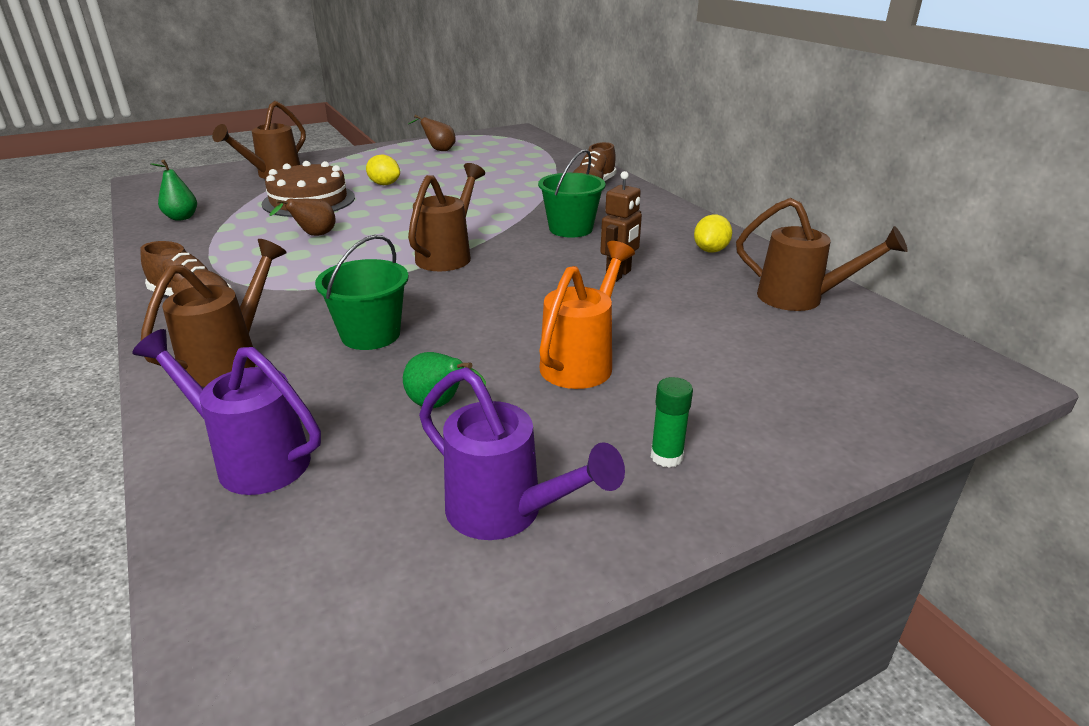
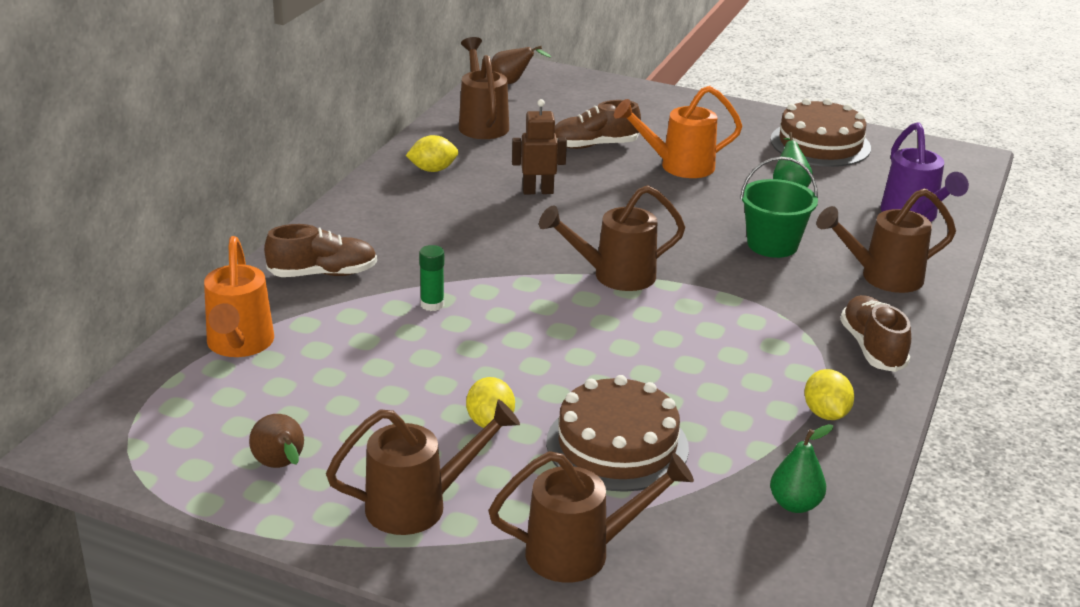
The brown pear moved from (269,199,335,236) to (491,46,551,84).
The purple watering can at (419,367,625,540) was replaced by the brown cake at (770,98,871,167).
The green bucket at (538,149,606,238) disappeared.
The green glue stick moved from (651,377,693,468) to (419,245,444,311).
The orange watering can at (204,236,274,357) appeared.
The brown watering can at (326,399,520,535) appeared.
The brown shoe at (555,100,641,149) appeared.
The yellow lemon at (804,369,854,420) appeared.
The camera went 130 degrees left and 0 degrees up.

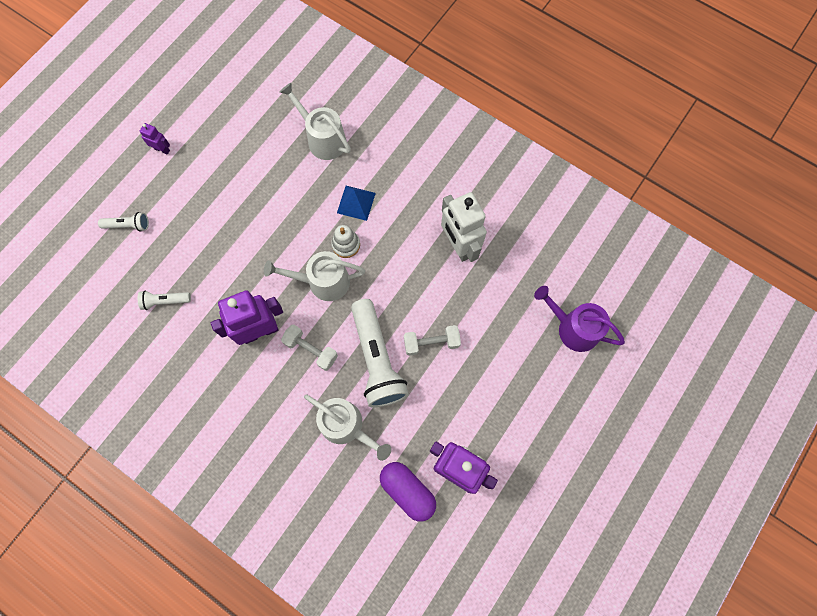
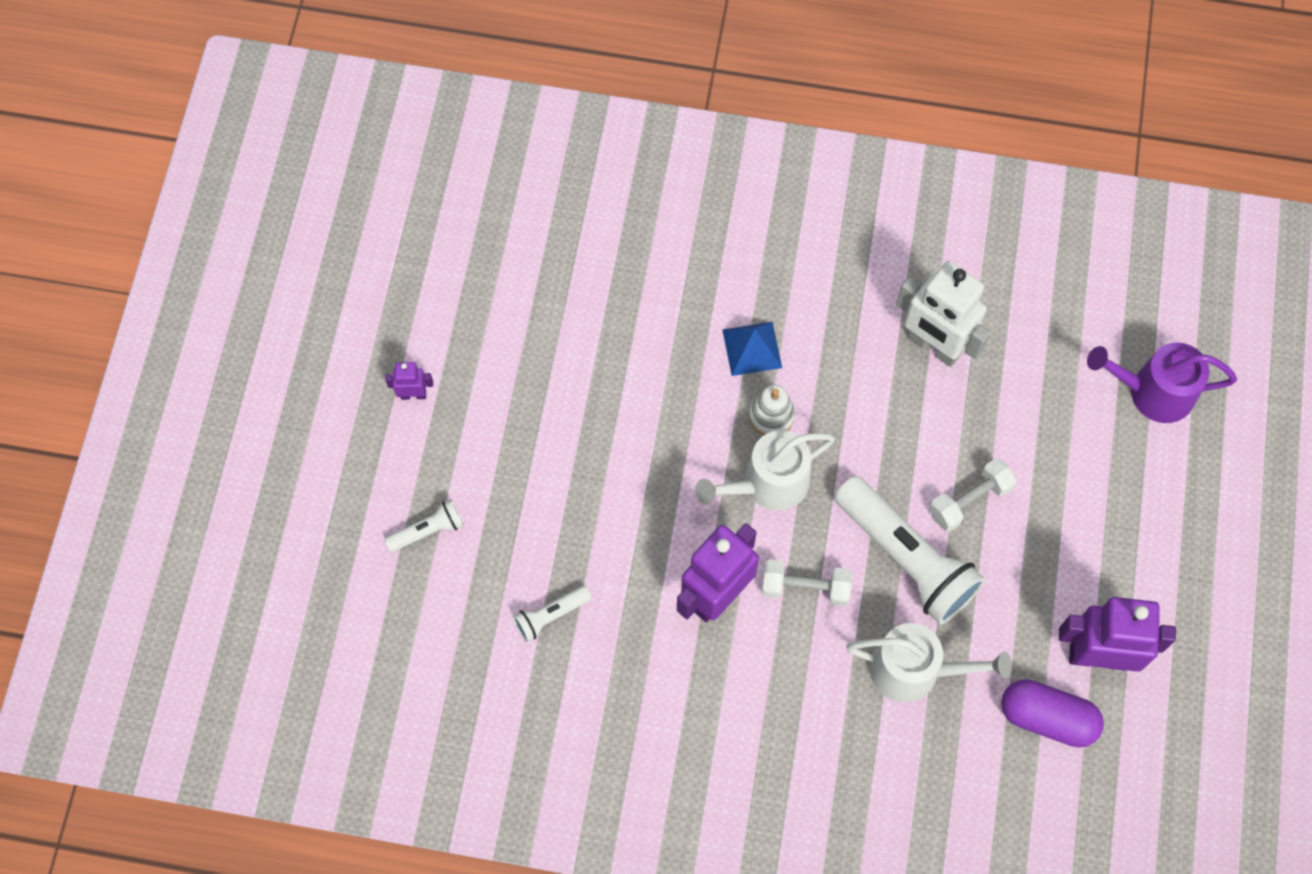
The white watering can at (280,83,351,160) disappeared.
The camera went 25 degrees left and 5 degrees down.

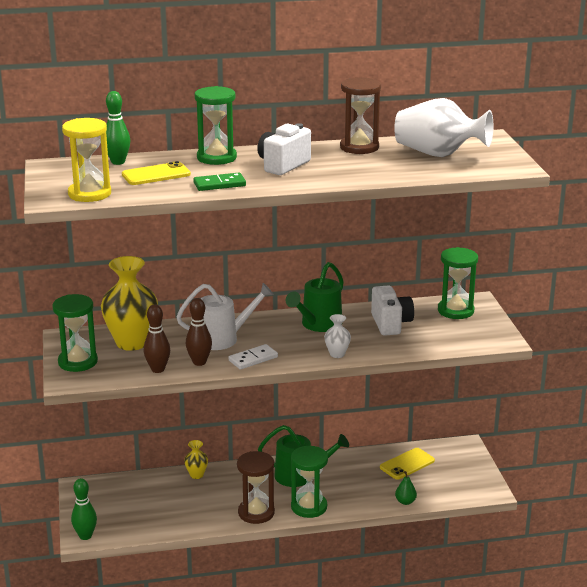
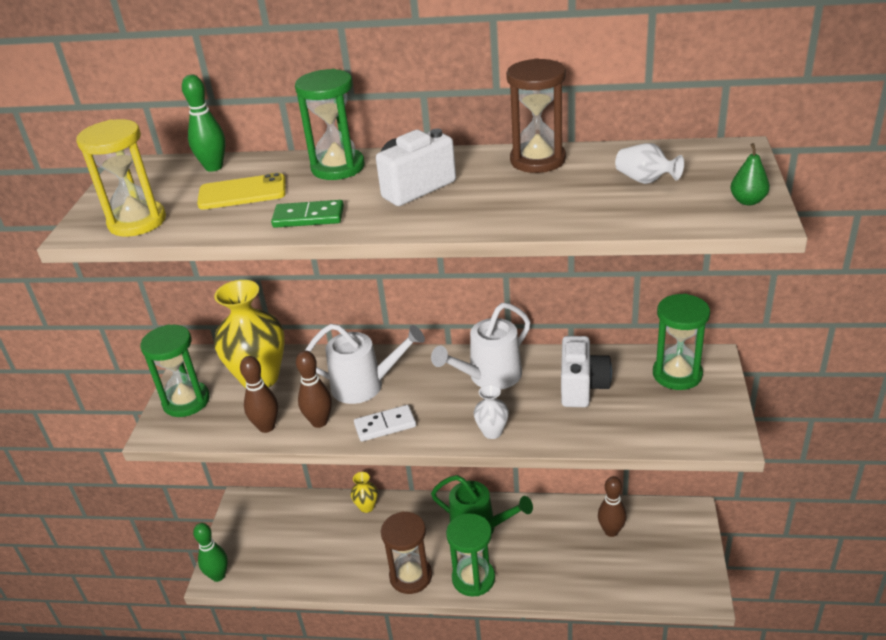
The green watering can at (286,262,344,332) became the white watering can at (431,303,531,390).
The yellow phone at (380,448,435,480) was replaced by the brown bowling pin at (598,476,627,537).
The white vase at (394,98,493,157) changed to 0.46 times the size.
The green pear moved from (395,471,417,505) to (730,143,770,205).
The camera went 20 degrees right and 10 degrees up.

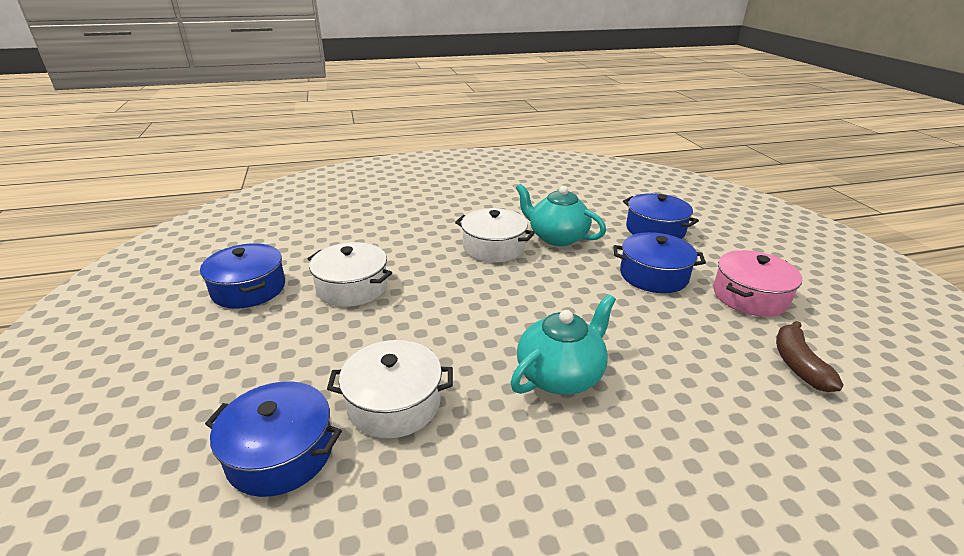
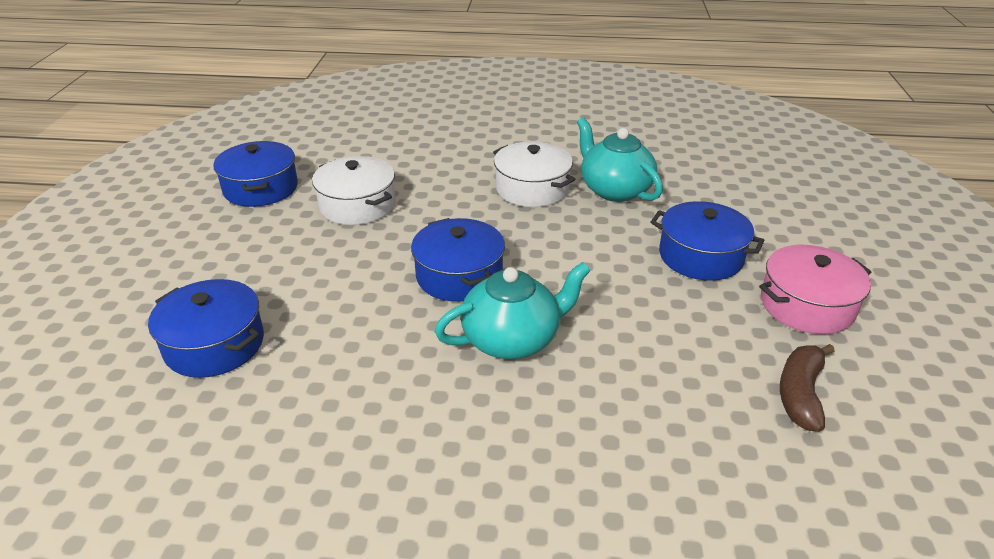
The white pot at (327,340,453,438) disappeared.
The blue pot moved from (623,193,699,239) to (411,218,505,302).
The camera went 20 degrees right and 5 degrees up.

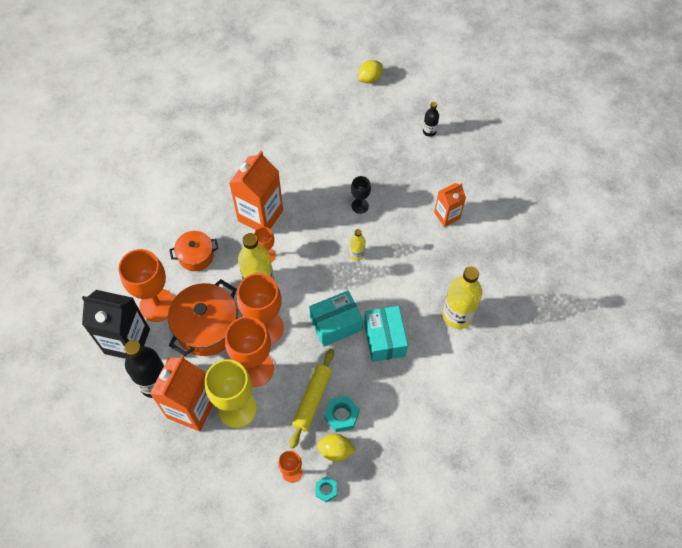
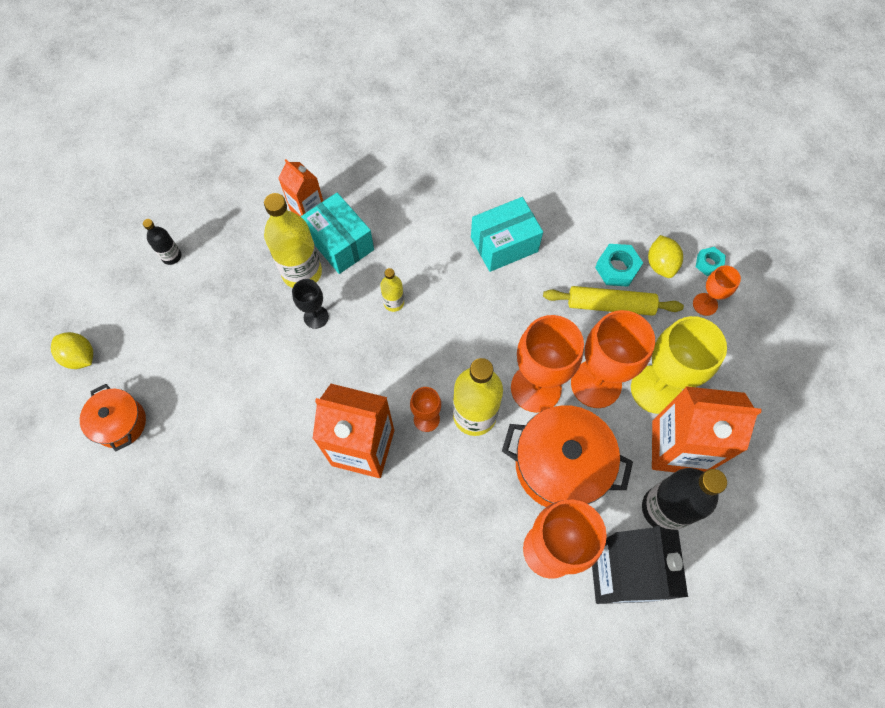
The orange pot moved from (169,231,218,271) to (80,384,146,452).
The turquoise box moved from (309,290,363,347) to (301,193,374,274).
The yellow bottle moved from (443,266,482,329) to (264,193,322,288).
The camera went 105 degrees left and 5 degrees up.

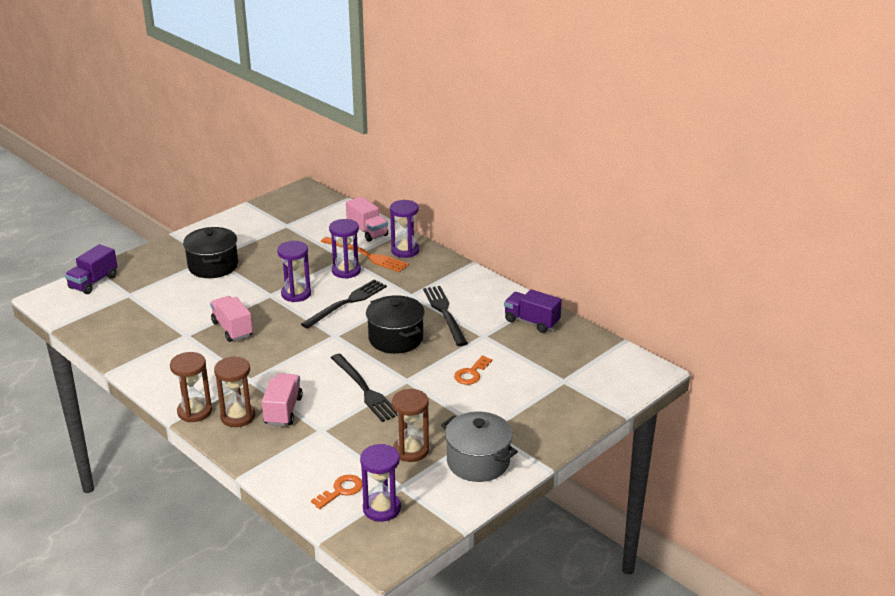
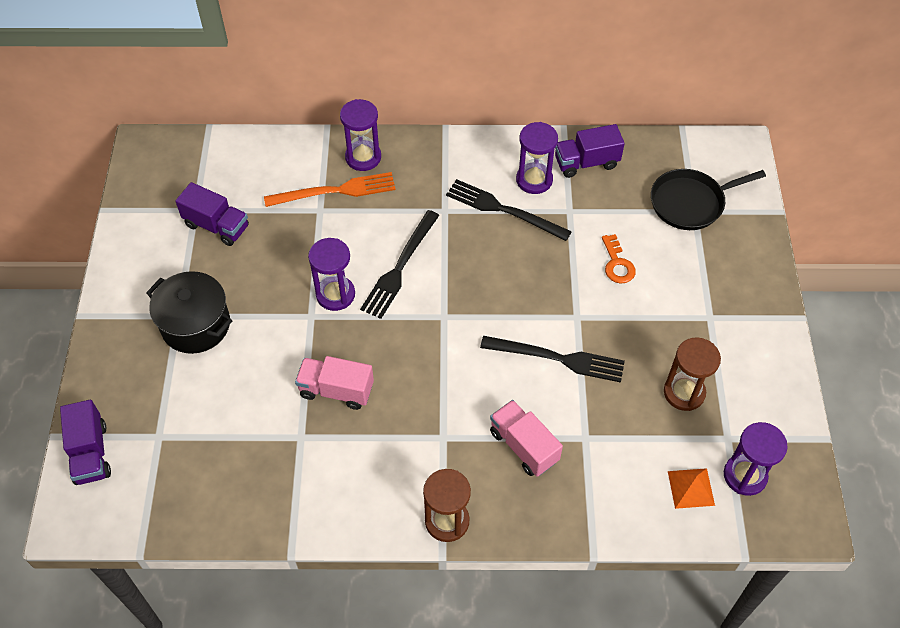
The brown hourglass at (214,356,255,427) disappeared.
The black fork at (301,279,387,329) turned 150 degrees counterclockwise.
The orange key at (311,475,362,509) was replaced by the orange pyramid at (668,468,715,509).
The purple hourglass moved from (329,219,361,279) to (516,122,558,194).
The pink truck at (346,196,388,242) disappeared.
The black pot at (366,295,425,354) disappeared.
The grey pot at (441,412,518,482) disappeared.
The purple truck at (175,182,249,246) appeared.
The black pan at (651,169,766,230) appeared.
The camera went 45 degrees left and 25 degrees up.

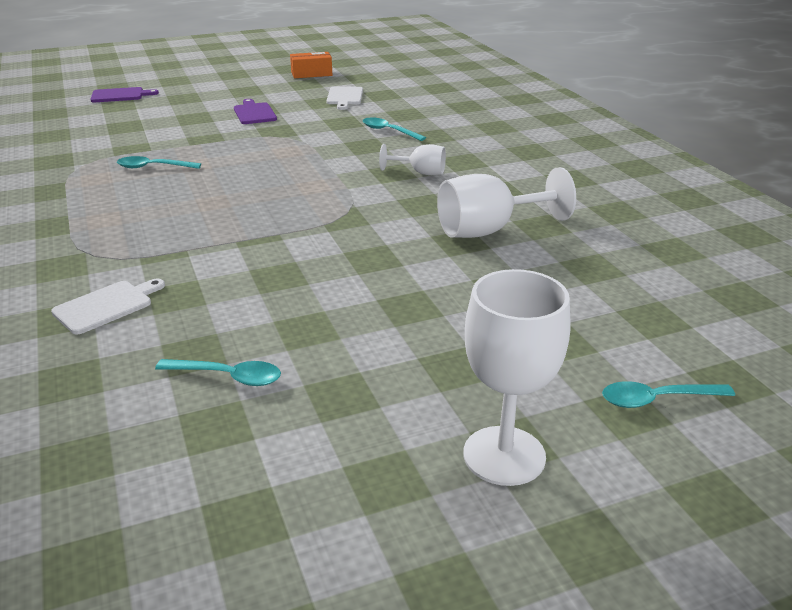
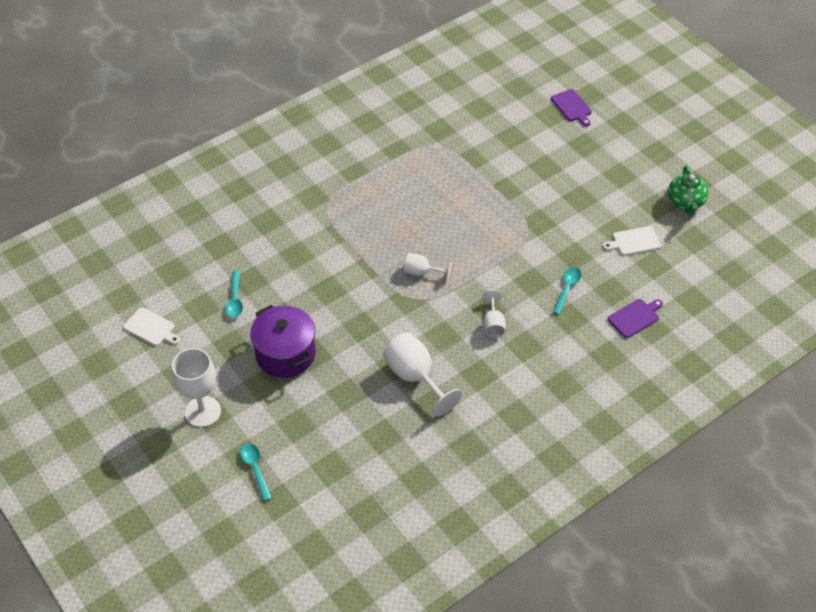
The white cutting board moved from (51,278,165,334) to (123,307,180,346).
The turquoise spoon at (117,156,201,169) disappeared.
The purple cutting board moved from (234,99,277,124) to (608,299,663,338).
The orange box at (290,52,332,78) was replaced by the green teapot at (668,166,708,215).
The purple pot at (250,305,316,378) appeared.
The white goblet at (404,253,452,281) appeared.
The camera went 75 degrees right and 20 degrees up.

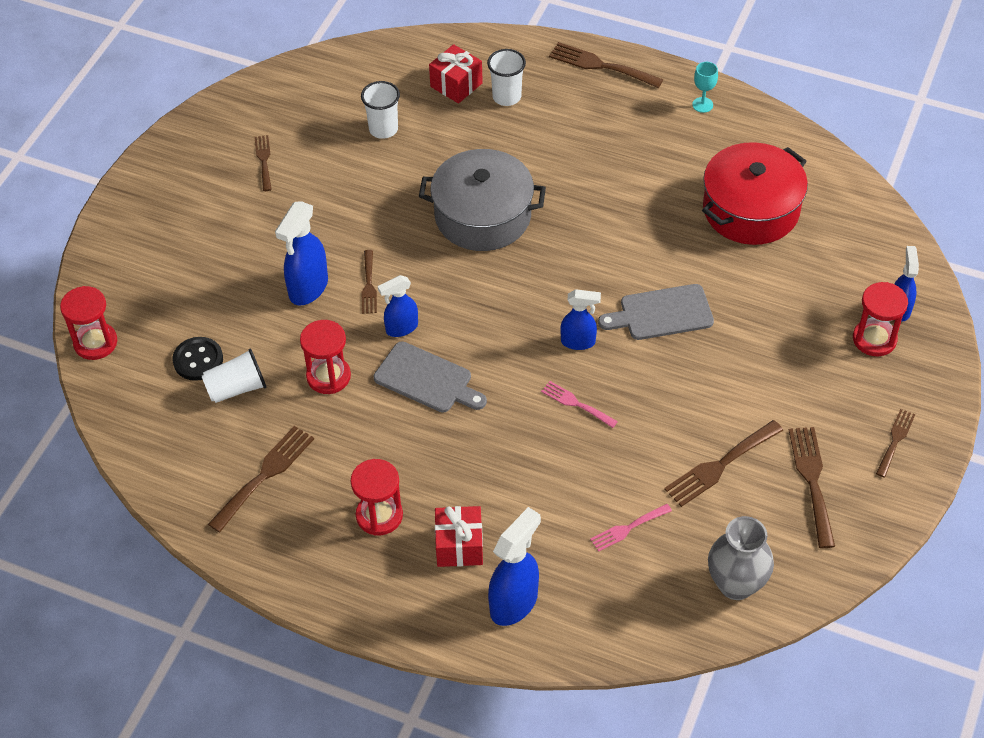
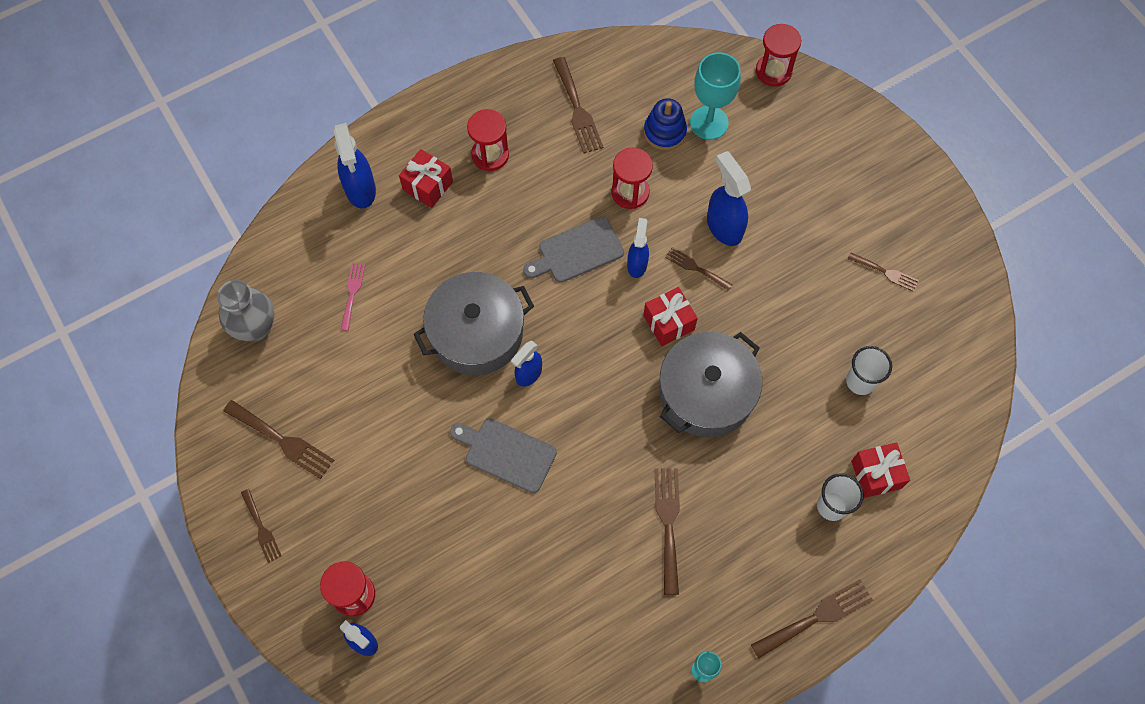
The black button at (173,337,223,381) was replaced by the turquoise goblet at (690,52,741,140).
The white cup at (202,349,267,403) was replaced by the blue stacking toy at (644,98,687,150).
The pink fork at (541,381,618,428) was replaced by the grey pot at (414,272,534,375).
The grey cutting board at (598,284,714,340) turned 90 degrees counterclockwise.
The brown fork moved from (664,420,783,507) to (654,468,680,595).
The red pot at (702,142,808,245) disappeared.
The red gift at (643,287,698,346) appeared.
The camera went 125 degrees right and 15 degrees up.

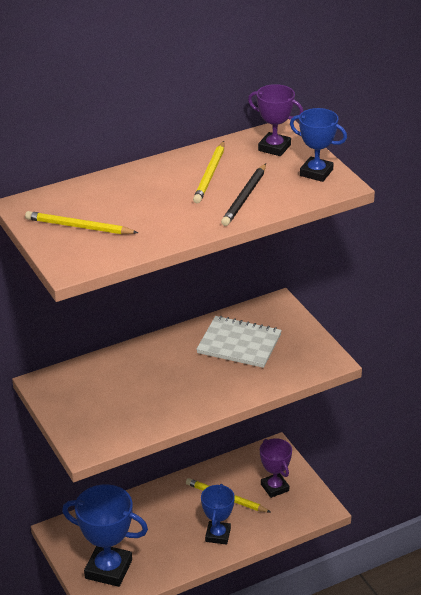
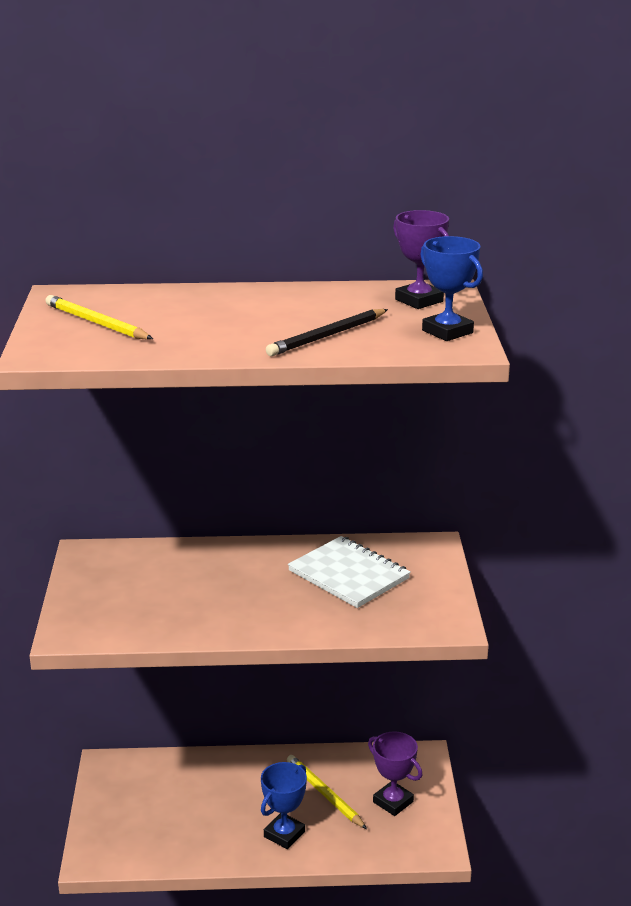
The blue trophy at (62,484,148,587) disappeared.
The yellow pencil at (193,141,225,203) disappeared.
The purple trophy at (260,438,292,498) turned 45 degrees counterclockwise.
The camera went 25 degrees right and 10 degrees down.

